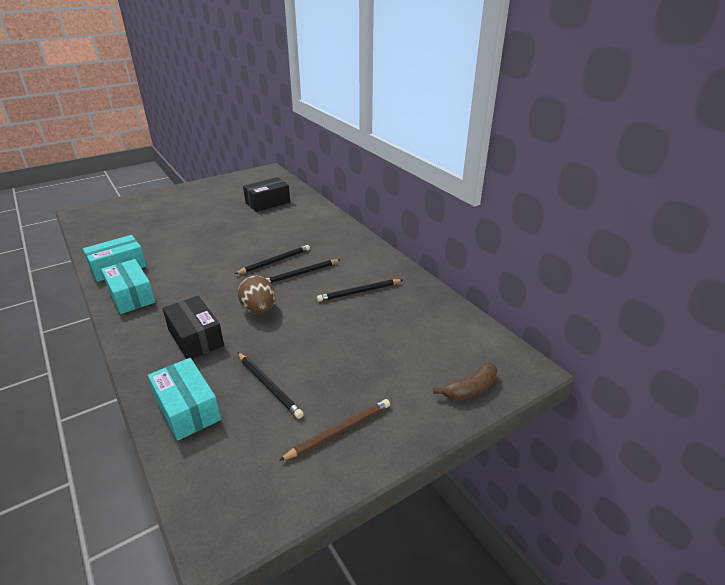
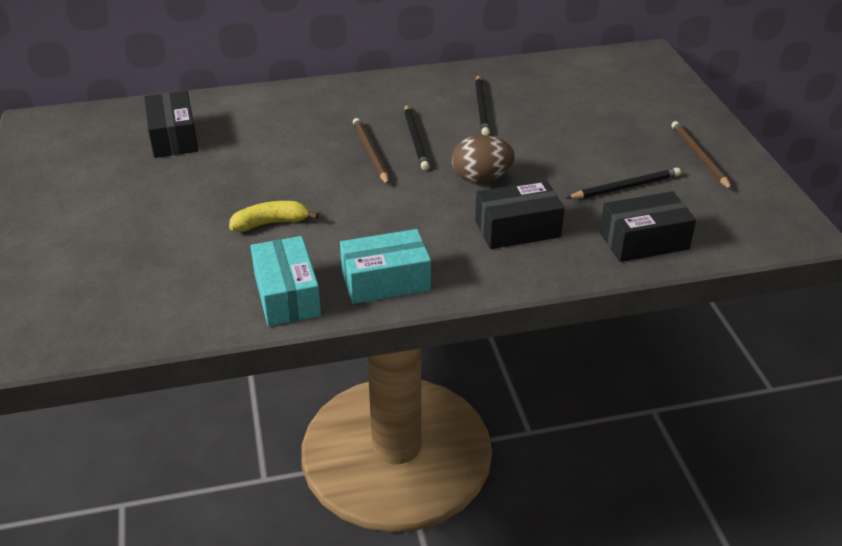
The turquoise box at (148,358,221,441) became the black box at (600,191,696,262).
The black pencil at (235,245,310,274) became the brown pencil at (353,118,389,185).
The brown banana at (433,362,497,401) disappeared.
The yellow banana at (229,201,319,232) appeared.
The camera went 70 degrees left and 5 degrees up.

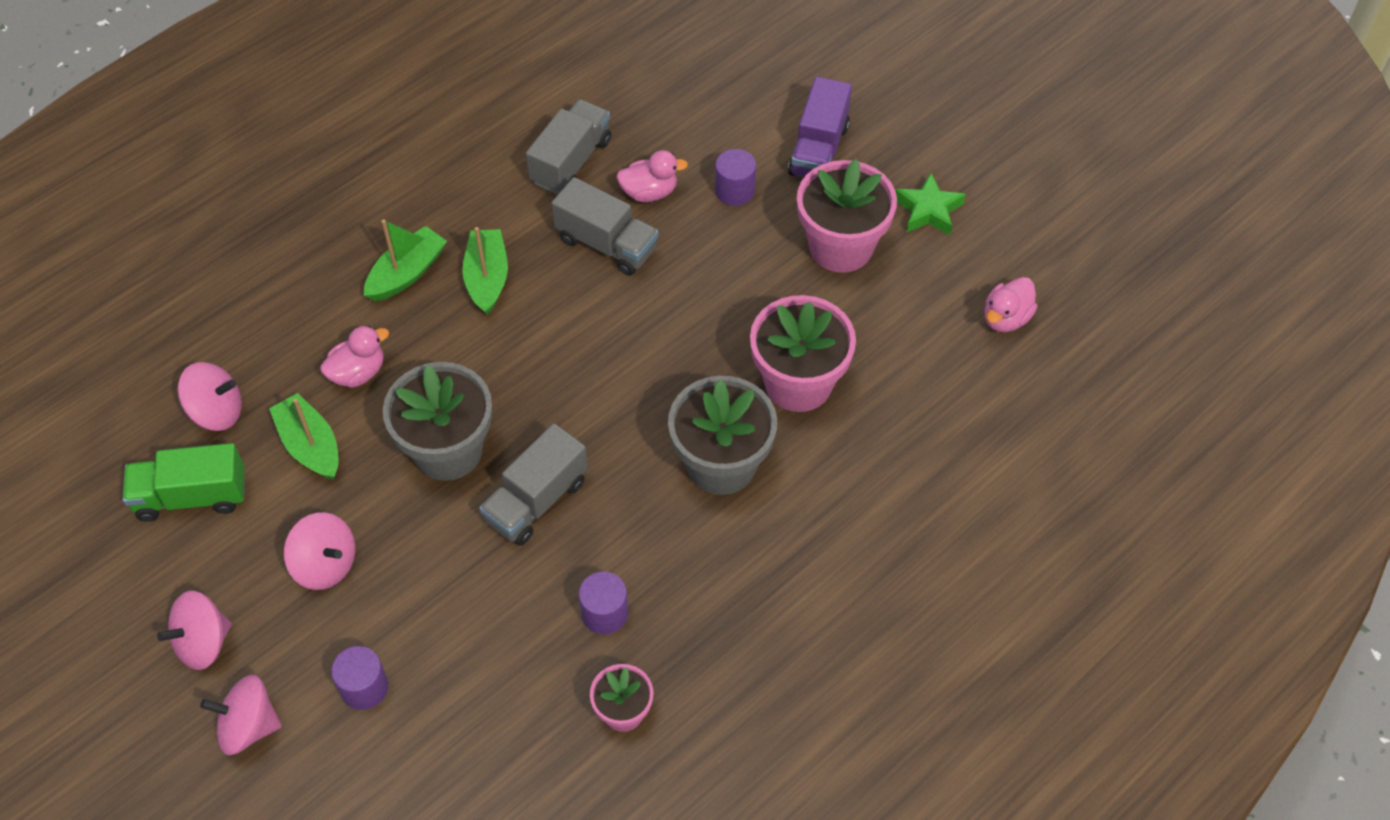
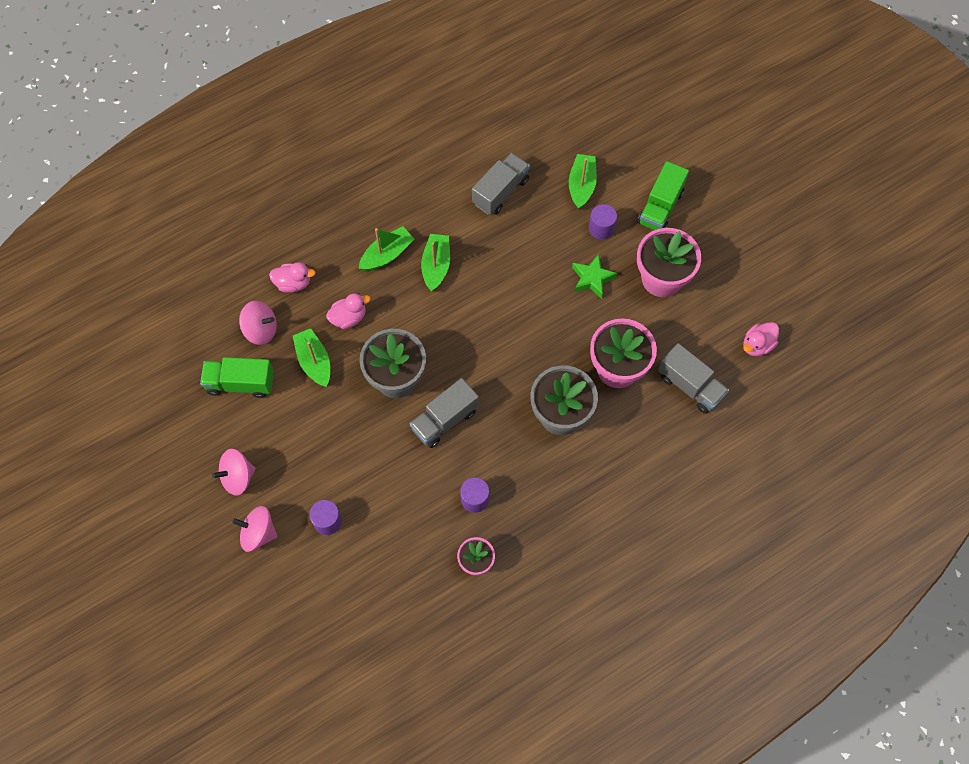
The pink spinning top at (284,512,355,590) disappeared.
The grey truck moved from (552,177,659,276) to (658,343,729,414).
The pink duck moved from (616,150,688,202) to (269,262,316,293).
The purple truck at (788,77,852,177) became the green truck at (638,161,689,230).
The green star moved from (895,173,966,235) to (572,254,617,299).
The green boat at (569,154,597,209) appeared.
The camera went 10 degrees right and 10 degrees up.

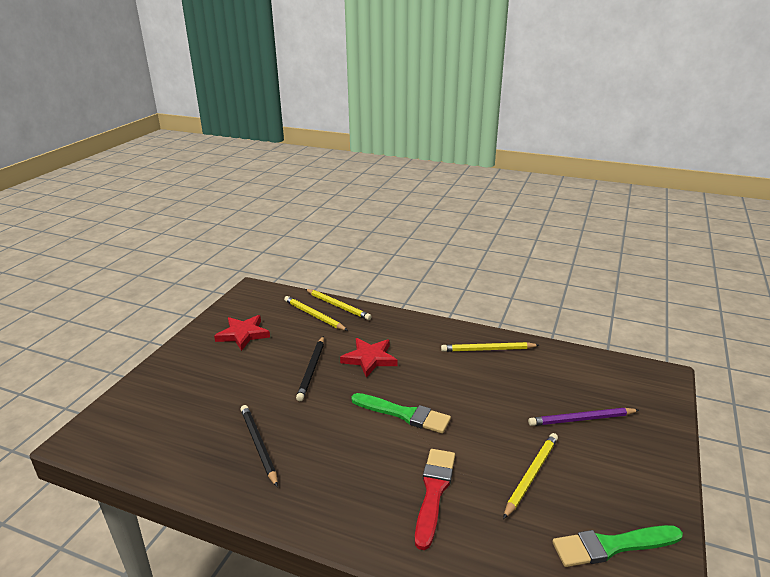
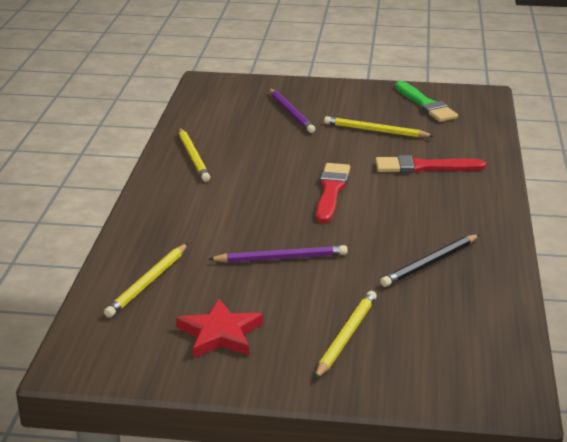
The black pencil at (296,336,324,401) became the purple pencil at (208,245,348,263).
The yellow pencil moved from (305,289,372,320) to (315,291,377,379).
The red star at (340,338,398,378) disappeared.
The green brush at (351,393,451,434) became the red brush at (316,163,350,223).
The camera went 105 degrees left and 0 degrees up.

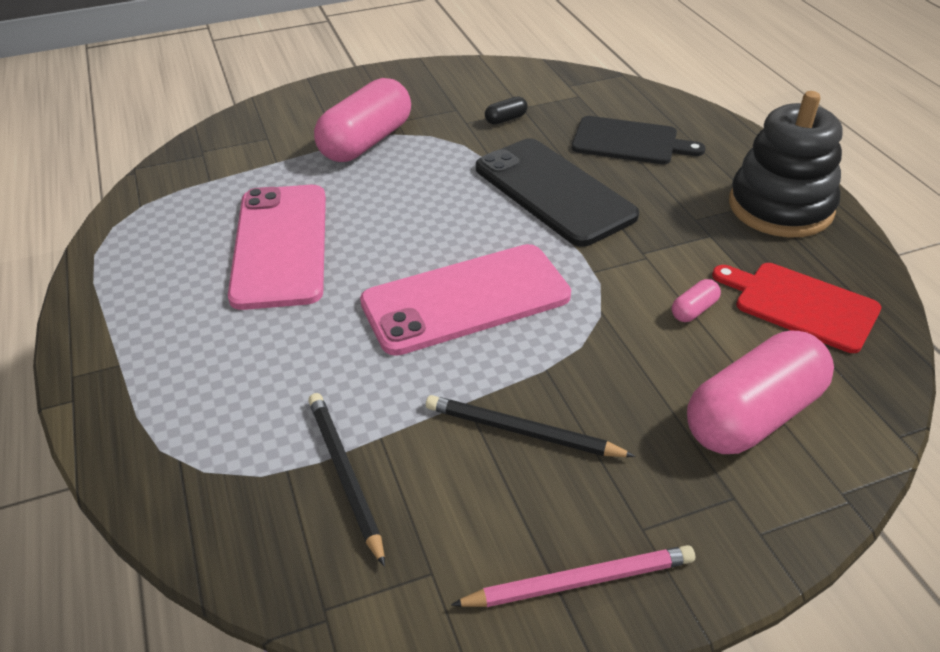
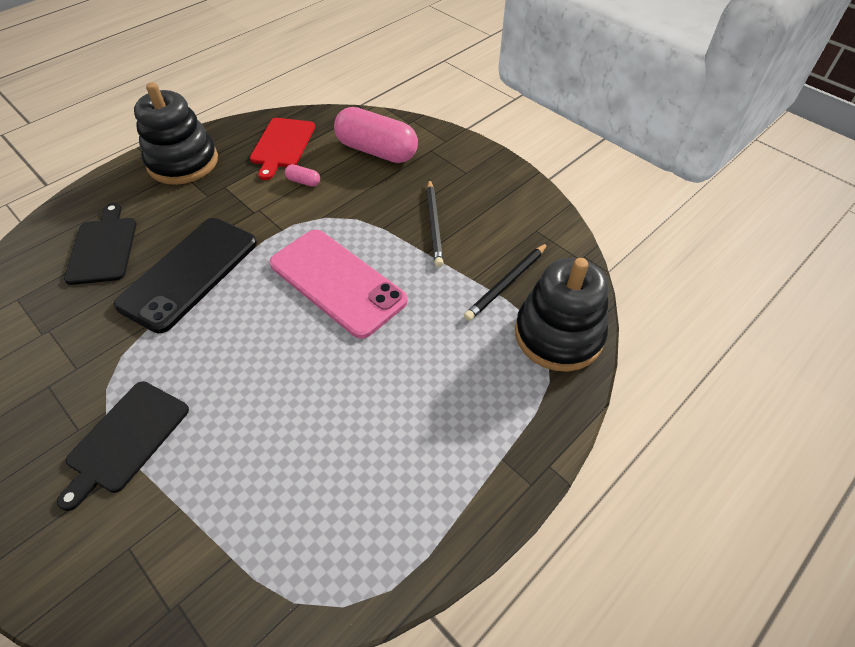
The pink phone at (228,185,326,310) disappeared.
The pink capsule at (314,78,411,162) was replaced by the black cutting board at (57,381,189,511).
The pink pencil at (451,545,695,607) disappeared.
The black capsule at (485,96,528,125) disappeared.
The black stacking toy at (515,258,609,372) appeared.
The camera went 115 degrees left and 10 degrees up.

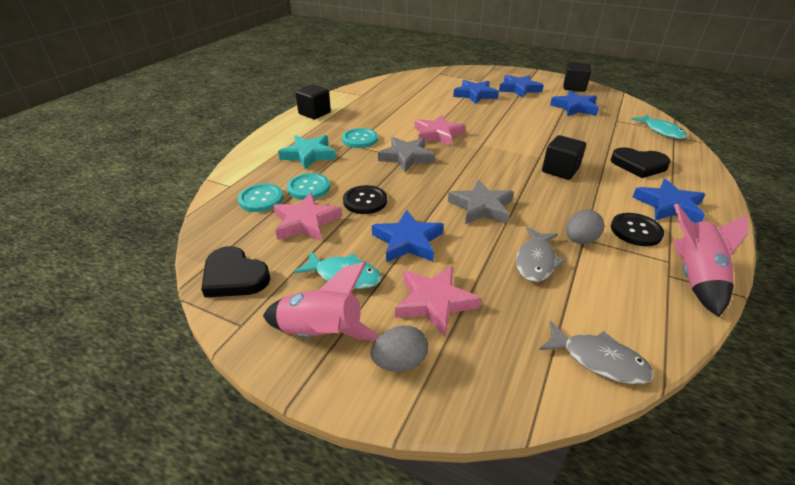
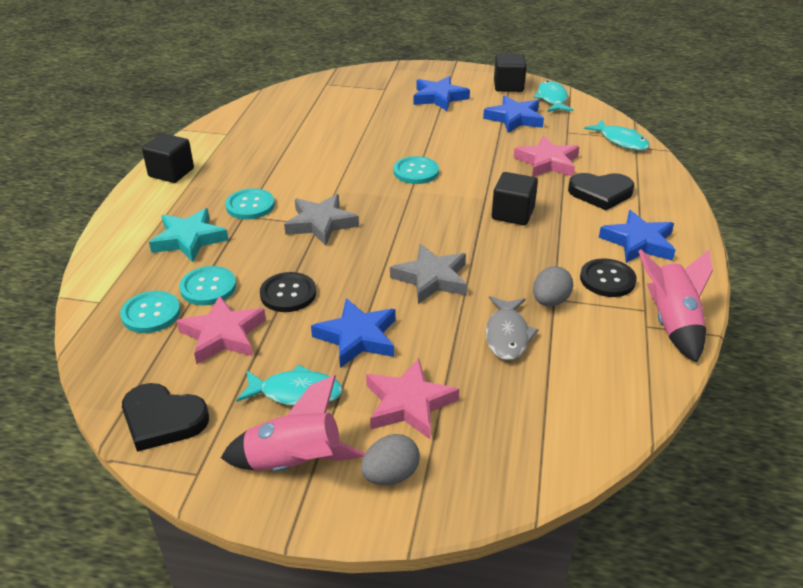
The pink star moved from (414,115,465,146) to (514,136,579,177).
The blue star at (453,80,499,104) disappeared.
The grey fish at (539,321,654,384) disappeared.
The turquoise button at (393,156,439,184) appeared.
The turquoise fish at (534,81,573,112) appeared.
The camera went 15 degrees left and 0 degrees up.

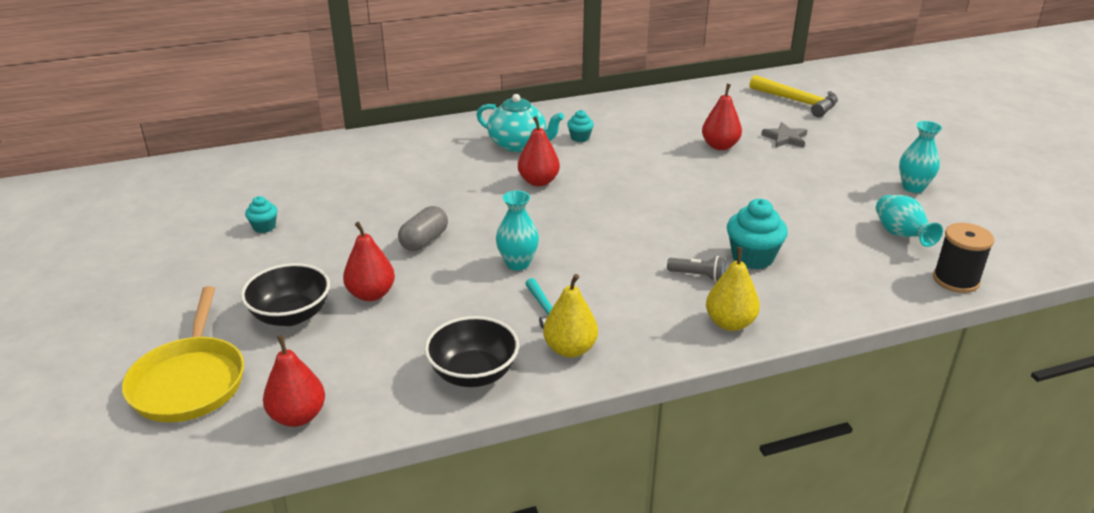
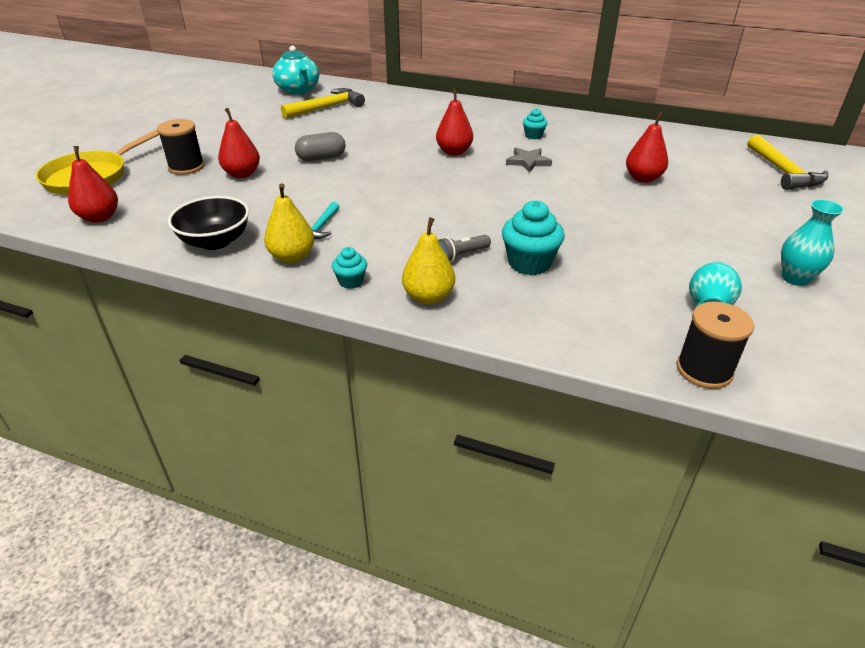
The black bowl at (241,263,330,326) was replaced by the black spool at (157,119,205,175).
The turquoise cupcake moved from (245,196,277,233) to (332,247,367,289).
The turquoise teapot moved from (476,94,564,152) to (272,46,319,95).
The turquoise vase at (496,190,539,271) disappeared.
The grey flashlight at (667,256,726,282) turned 90 degrees clockwise.
The grey star moved from (761,122,807,148) to (506,148,552,173).
The yellow hammer at (281,88,365,119) appeared.
The camera went 40 degrees right and 5 degrees up.

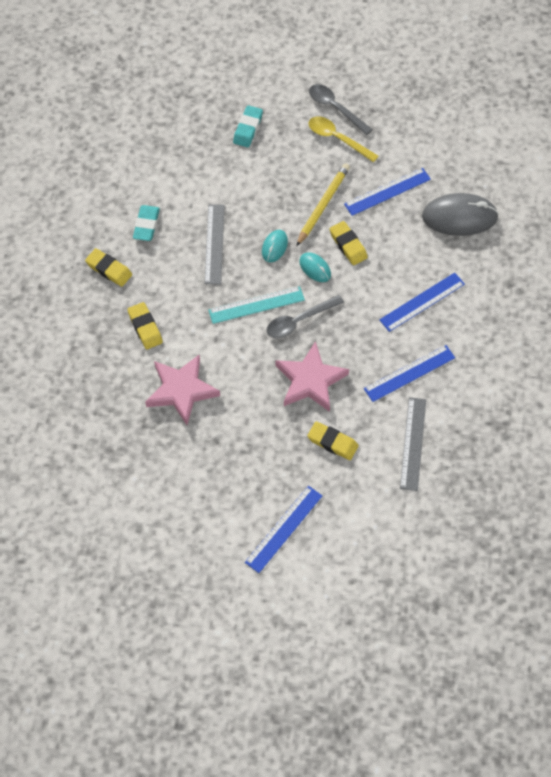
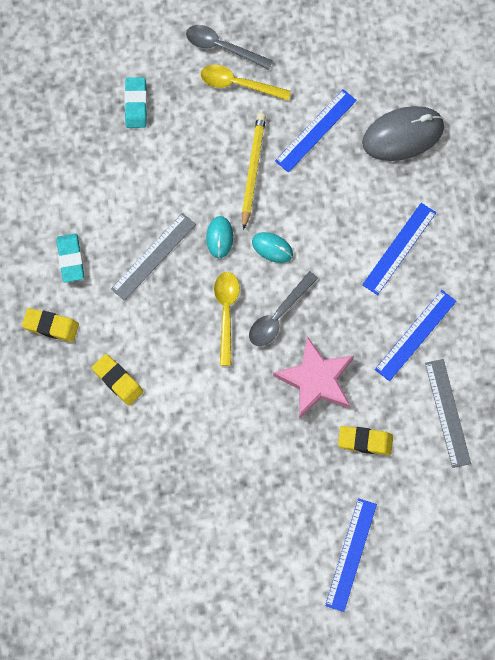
The pink star at (145,354,220,425) disappeared.
The grey ruler at (205,204,225,284) turned 60 degrees clockwise.
The turquoise ruler at (208,286,305,324) was replaced by the yellow spoon at (214,272,240,366).
The yellow eraser at (330,221,368,265) disappeared.
The camera went 20 degrees left and 10 degrees up.

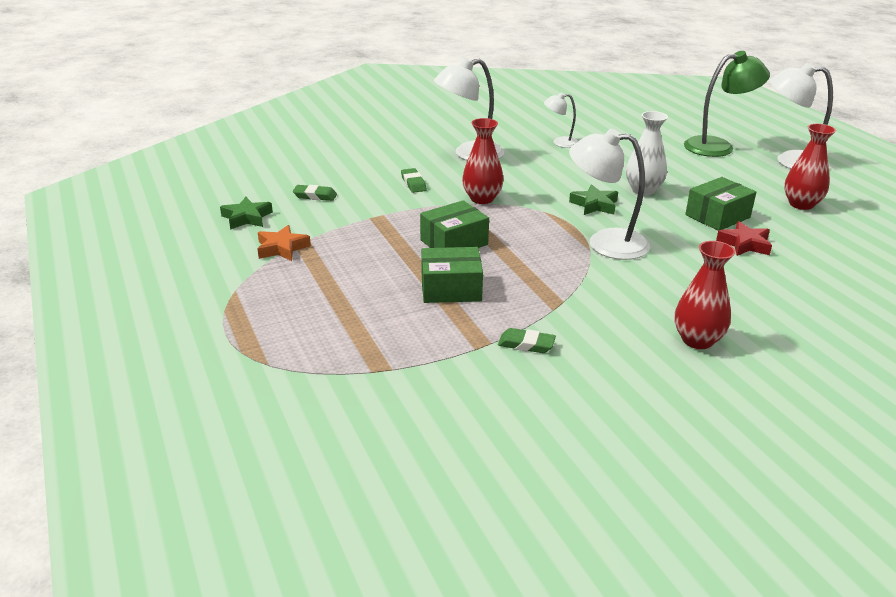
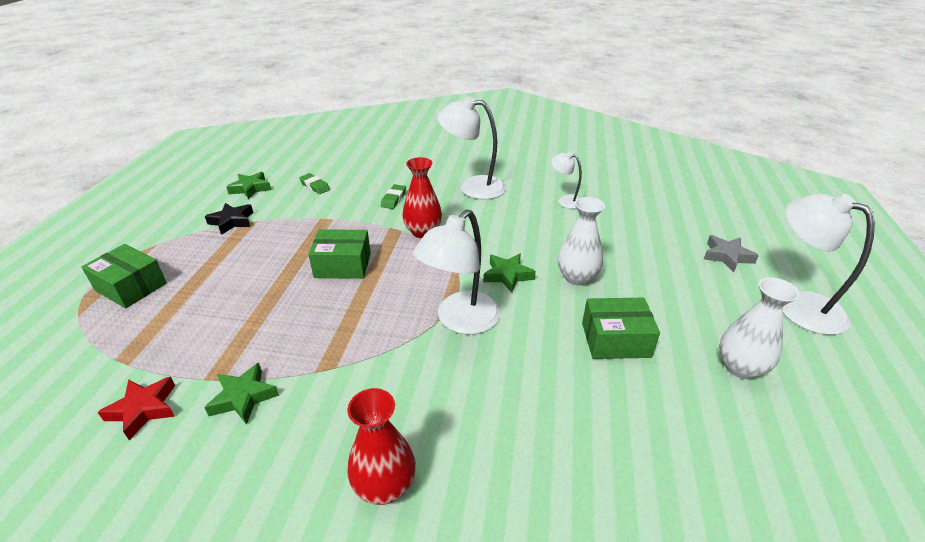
The orange star at (257,225,311,261) became the black star at (205,203,253,235).
The green box moved from (421,247,483,303) to (81,244,167,308).
The green eraser at (498,328,556,353) was replaced by the green star at (204,363,279,425).
The white lamp at (569,129,650,260) turned 105 degrees counterclockwise.
The green lamp at (684,51,770,157) was replaced by the grey star at (704,235,759,272).
The red star moved from (716,221,772,256) to (98,377,175,440).
The red vase at (784,124,836,210) became the white vase at (719,277,800,379).
The camera went 35 degrees right and 5 degrees up.

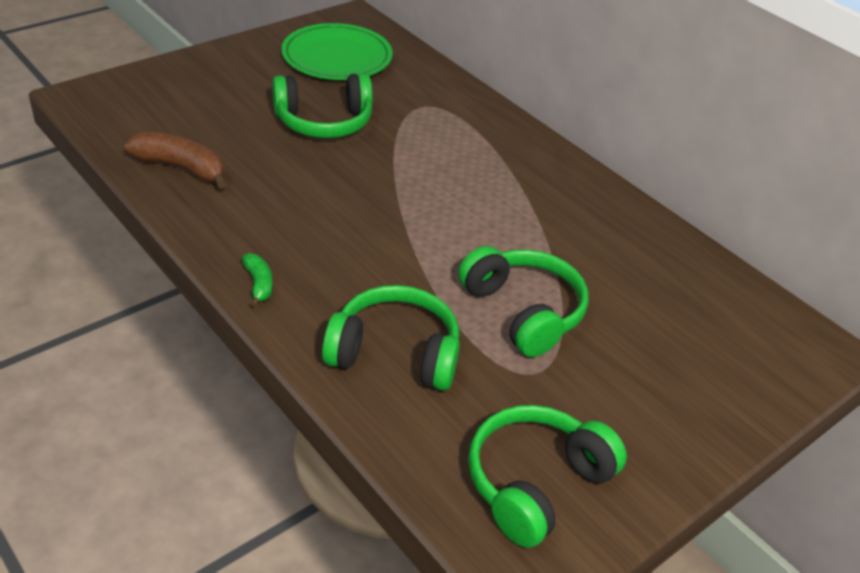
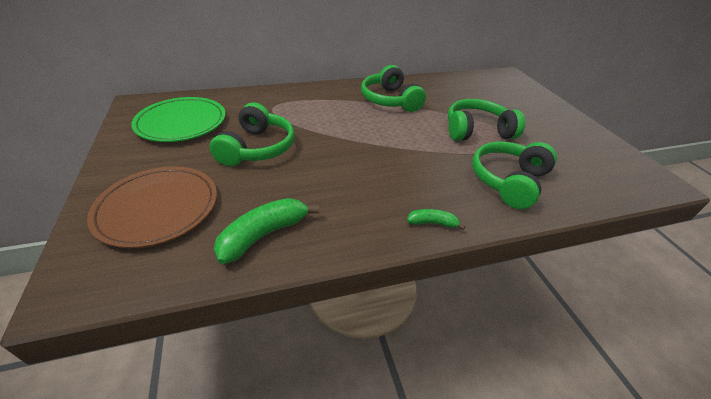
The brown banana at (124,132,227,189) became the green banana at (214,198,319,264).
The green headphones moved from (468,405,627,548) to (361,65,426,112).
The brown plate at (87,166,217,248) appeared.
The camera went 65 degrees left and 0 degrees up.

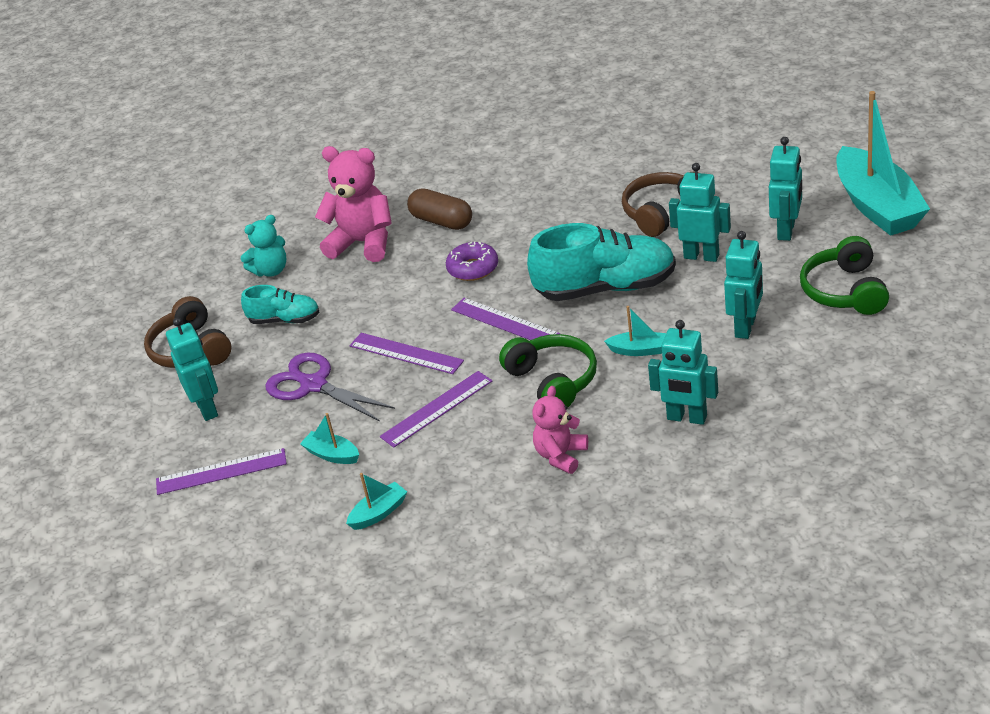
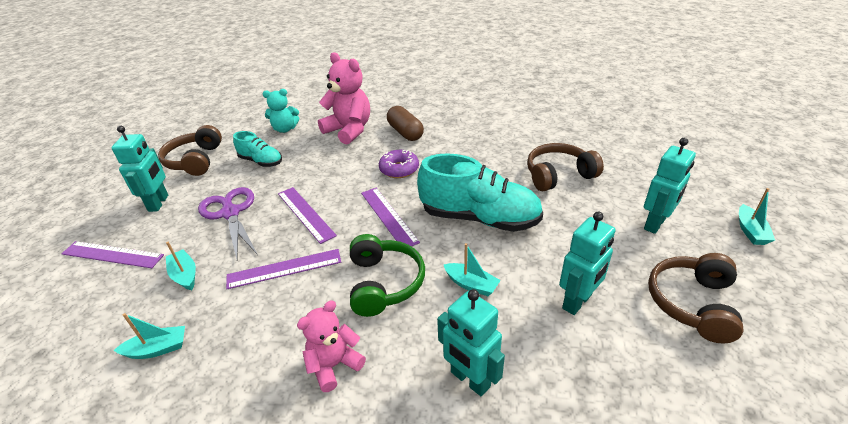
The turquoise robot at (669,163,731,262) disappeared.
The green headphones at (800,236,889,315) became the brown headphones at (648,253,744,343).
The turquoise boat at (836,91,930,236) changed to 0.42 times the size.
The camera went 20 degrees right and 0 degrees up.

